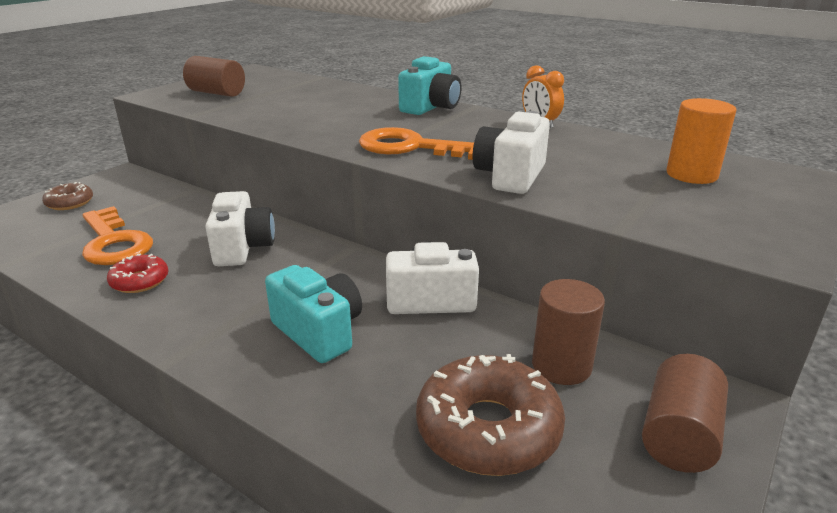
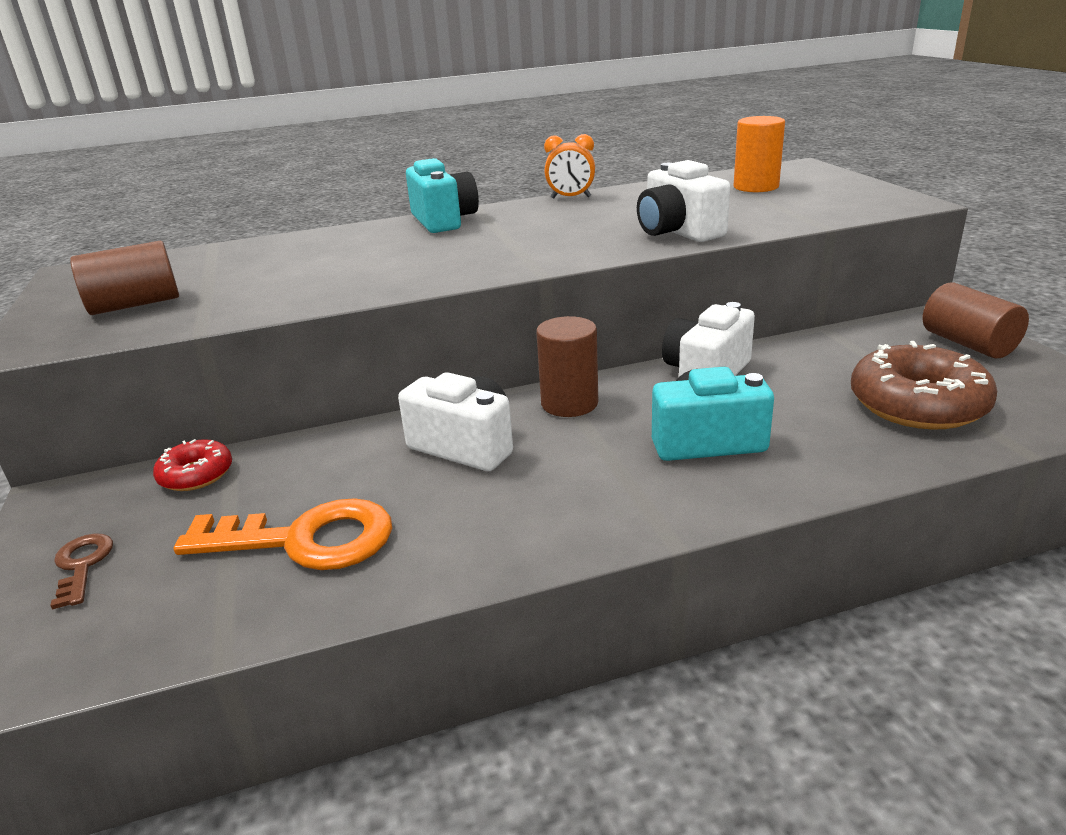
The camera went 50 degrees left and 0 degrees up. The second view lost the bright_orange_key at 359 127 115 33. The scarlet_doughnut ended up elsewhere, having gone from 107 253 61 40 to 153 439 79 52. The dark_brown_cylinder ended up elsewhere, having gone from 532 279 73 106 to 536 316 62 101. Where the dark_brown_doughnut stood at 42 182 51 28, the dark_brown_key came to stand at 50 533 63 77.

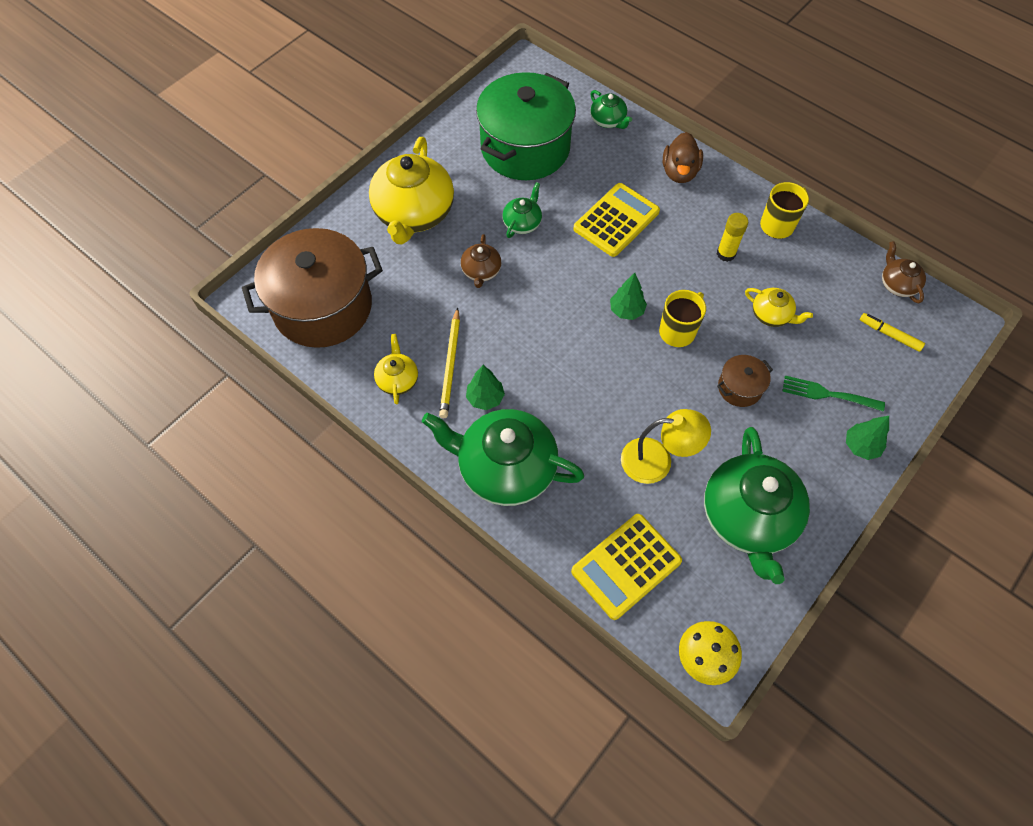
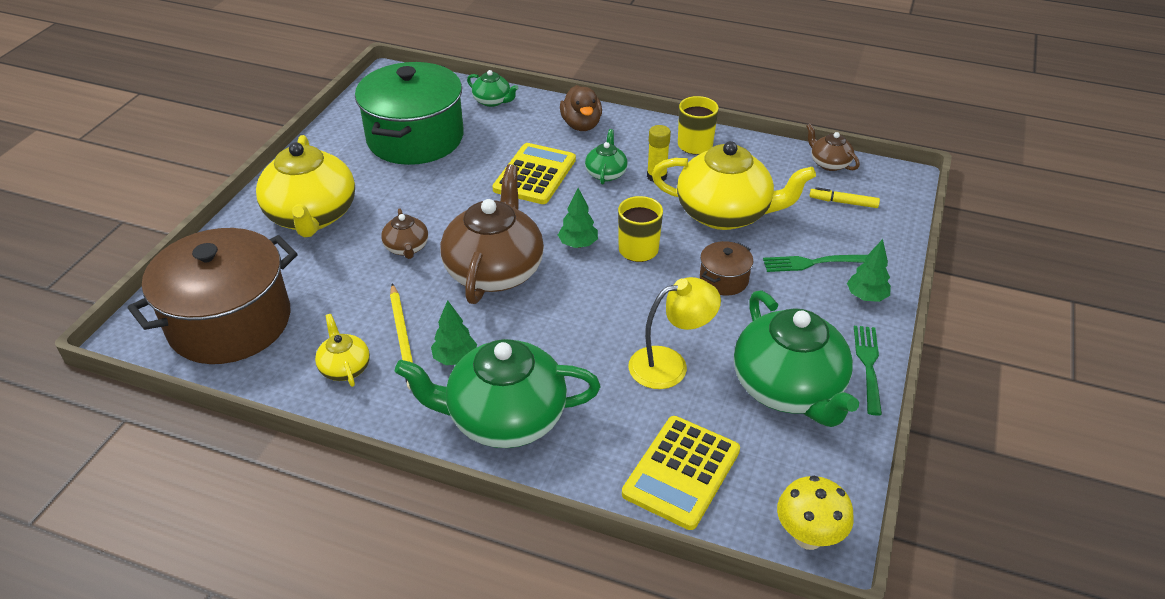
The camera went 20 degrees left and 20 degrees down. The second view gained the dark_brown_tea_pot at 440 164 104 140. The second view gained the green_fork at 854 326 28 90. The green_tea_pot ended up elsewhere, having gone from 502 182 40 56 to 585 129 43 55. The size of the yellow_tea_pot at 745 288 68 39 changed by a factor of 2.13.

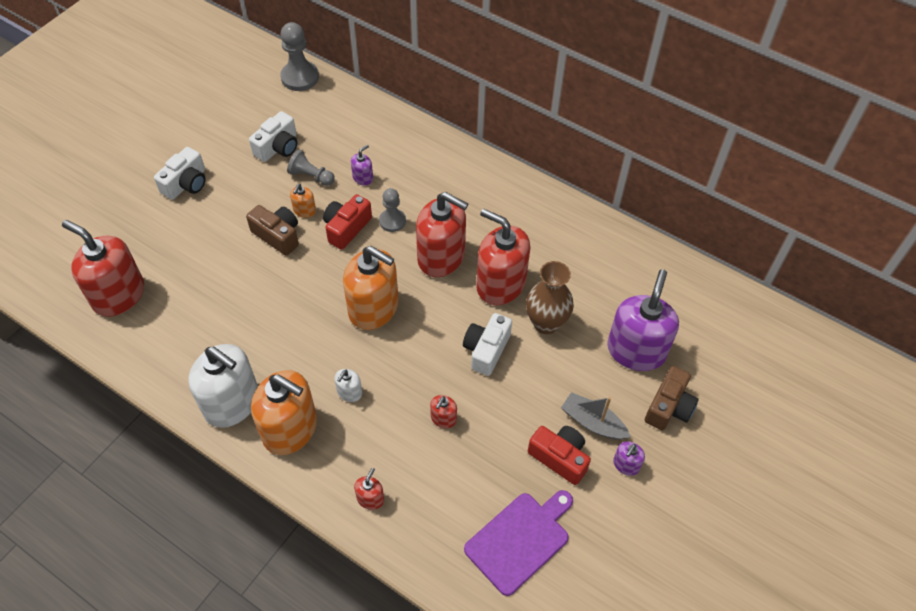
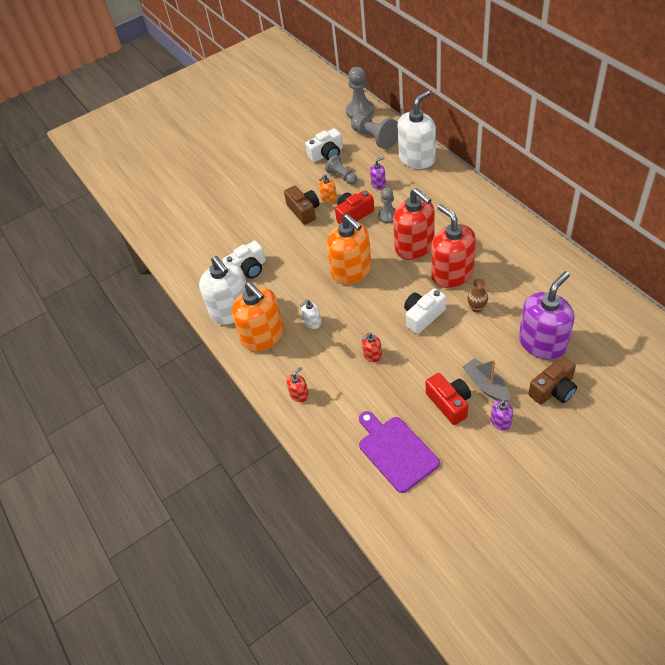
The camera went 30 degrees right and 5 degrees down. The second view lost the scarlet_pump_bottle at 62 220 82 97. The second view gained the grey_game_pawn at 351 114 47 35. The second view gained the white_pump_bottle at 398 91 38 78. The white_photo_camera ended up elsewhere, having gone from 154 147 52 53 to 222 241 44 38. The purple_chopping_board at 464 490 109 106 ended up facing another way, 105 degrees counterclockwise from before. The size of the dark_brown_tall_vase at 526 261 48 73 changed by a factor of 0.55.

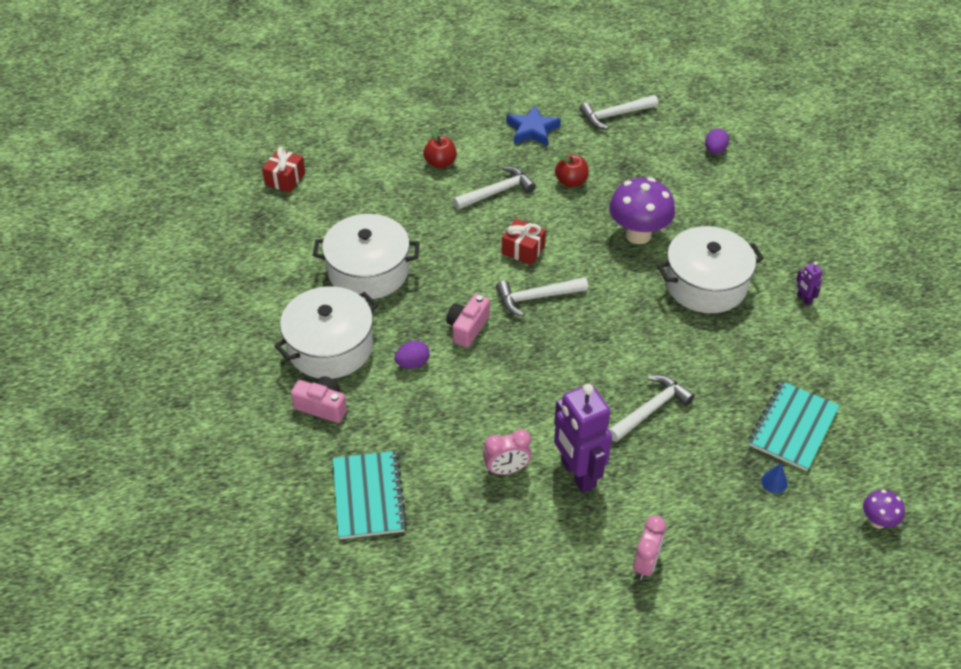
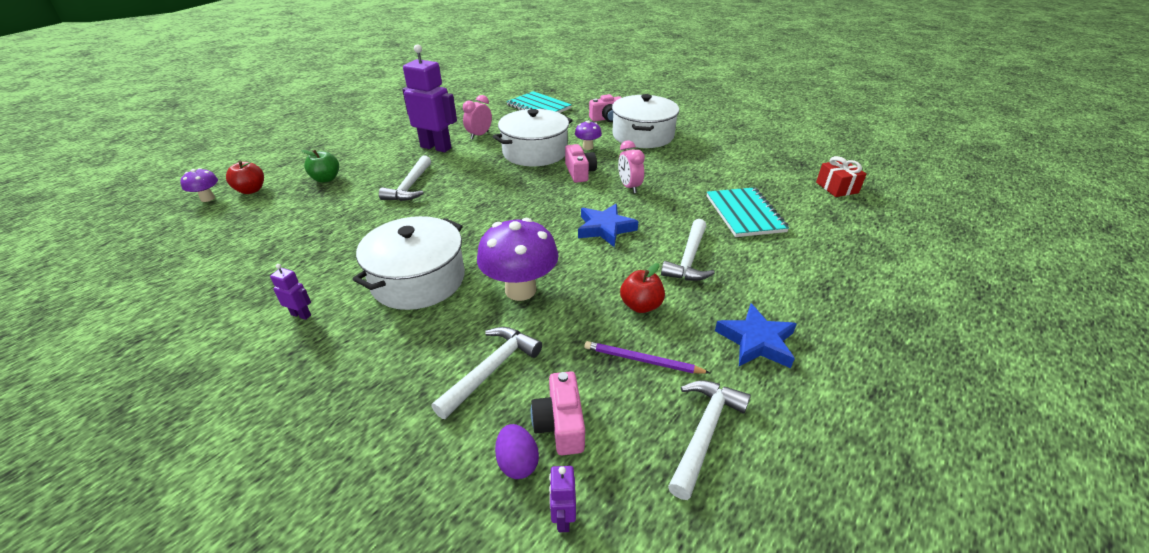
The camera went 140 degrees right and 10 degrees down. The second view lost the blue_cone at 761 463 27 30. The second view gained the green_apple at 301 150 38 33. The second view gained the rosy_photo_camera at 531 371 54 84. The second view gained the purple_robot at 549 466 27 66. The second view gained the purple_lead_pencil at 584 341 126 33. The white_cooking_pot ended up elsewhere, having gone from 313 214 107 86 to 493 109 80 57. The scarlet_apple ended up elsewhere, having gone from 423 129 34 40 to 226 161 38 33. The white_carpenter's_hammer ended up elsewhere, having gone from 496 277 92 40 to 431 327 111 92. The rosy_clock ended up elsewhere, having gone from 633 515 33 65 to 618 140 27 53. The turquoise_notepad ended up elsewhere, having gone from 748 381 92 90 to 707 187 82 50. Where the purple_toy_egg stood at 395 340 35 29, the purple_mushroom came to stand at 575 121 27 29. Where the scarlet_gift stood at 502 219 44 46, the blue_star_shape came to stand at 578 204 60 43.

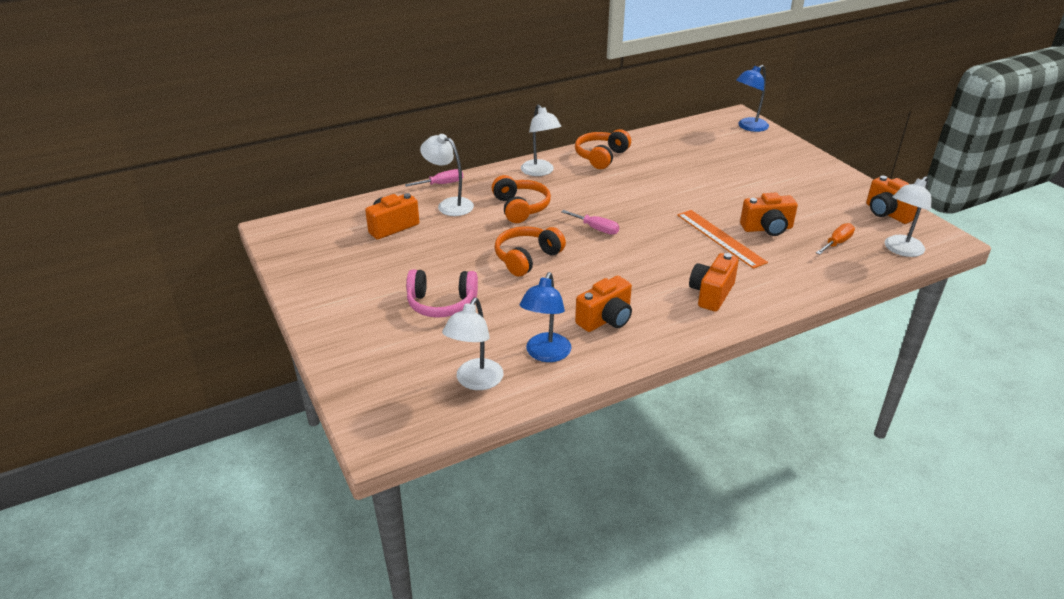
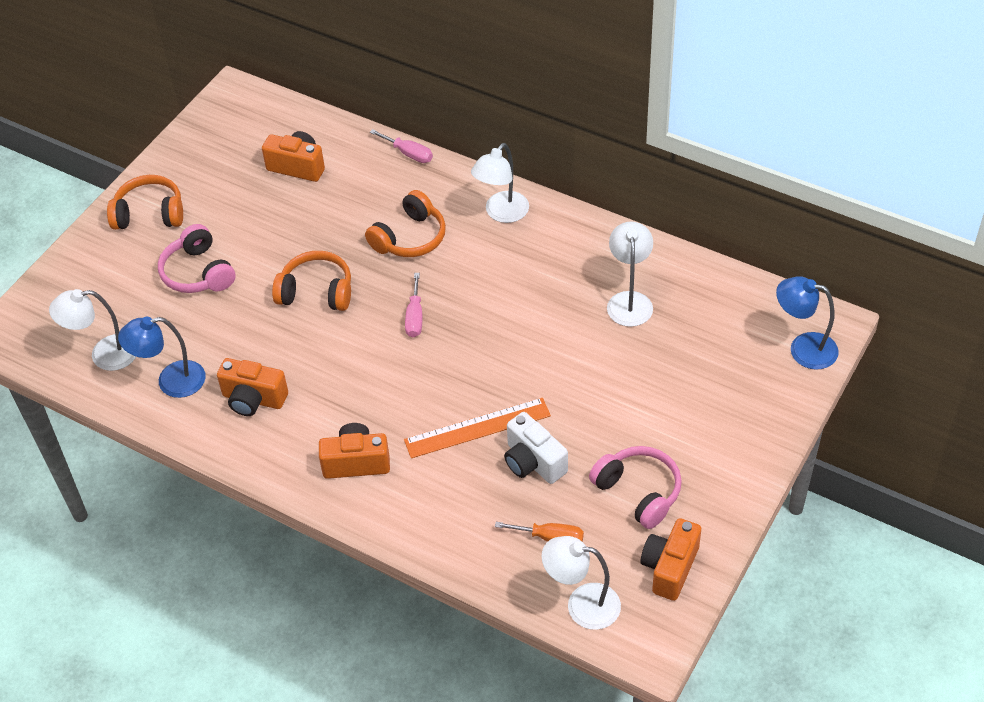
The camera went 60 degrees right and 15 degrees up. The second view gained the rosy_headset at 589 446 93 83. The white_desk_lamp ended up elsewhere, having gone from 420 134 54 82 to 607 222 46 105. The bright_orange_headset ended up elsewhere, having gone from 575 129 56 40 to 107 175 76 55. What was the bright_orange_photo_camera at 740 192 58 44 turned into the white_photo_camera at 504 412 64 72. The bright_orange_ruler at 677 210 91 59 ended up facing another way, 45 degrees clockwise from before.

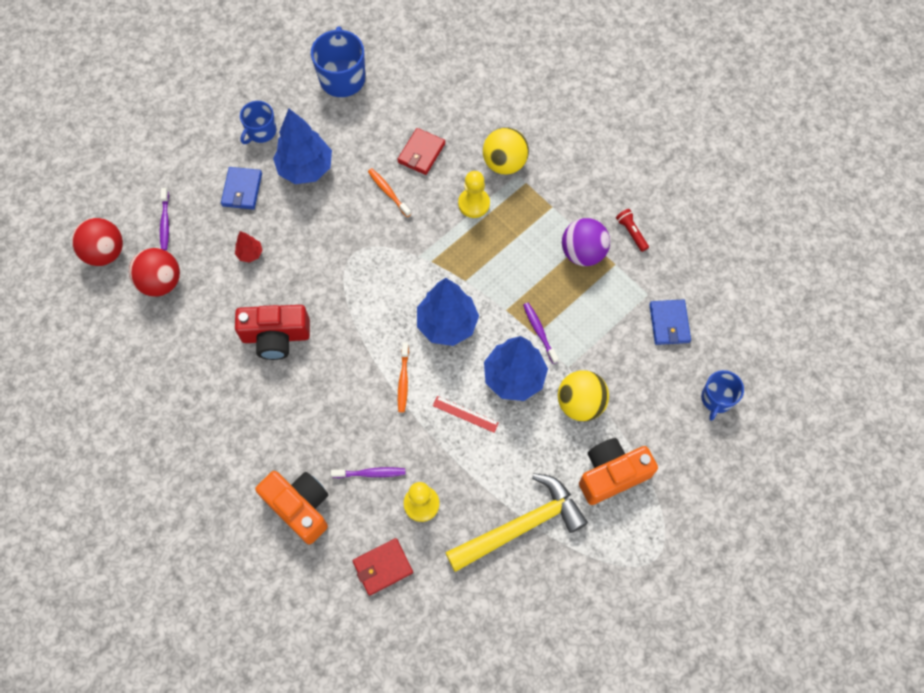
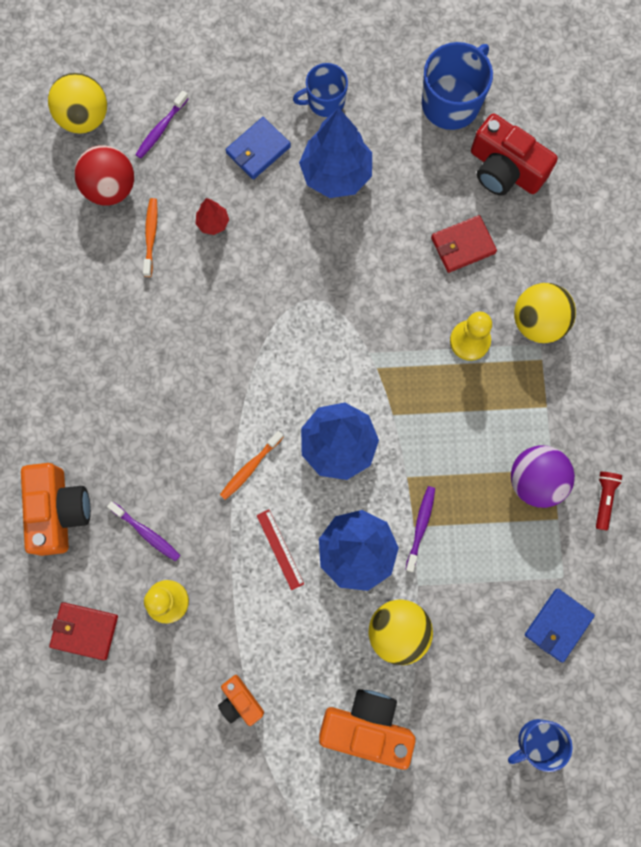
The camera went 40 degrees right and 10 degrees up. The scarlet_photo_camera ended up elsewhere, having gone from 235 305 75 55 to 471 114 87 81. The bright_orange_dental_brush ended up elsewhere, having gone from 368 168 43 49 to 143 198 15 79. Where the yellow_carpenter's_hammer stood at 445 473 143 99, the bright_orange_photo_camera came to stand at 218 675 46 51. What was the scarlet_play_ball at 72 218 51 48 turned into the yellow_play_ball at 48 73 59 61.

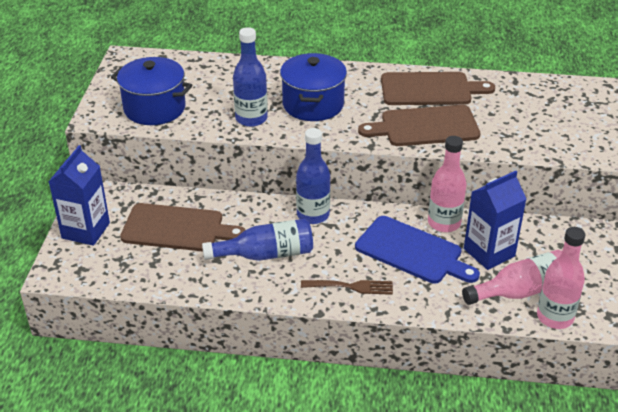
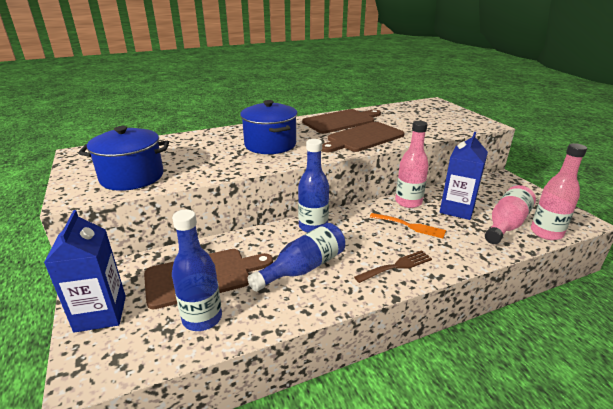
The camera went 30 degrees left and 10 degrees down. The blue_bottle ended up elsewhere, having gone from 233 27 35 100 to 172 210 50 121. Where the blue_chopping_board stood at 355 216 125 68, the bright_orange_fork came to stand at 370 213 76 25.

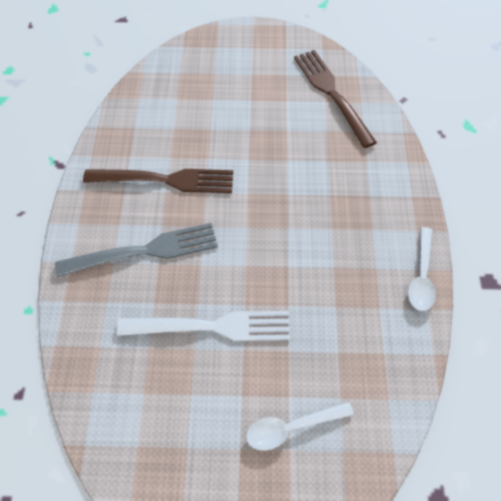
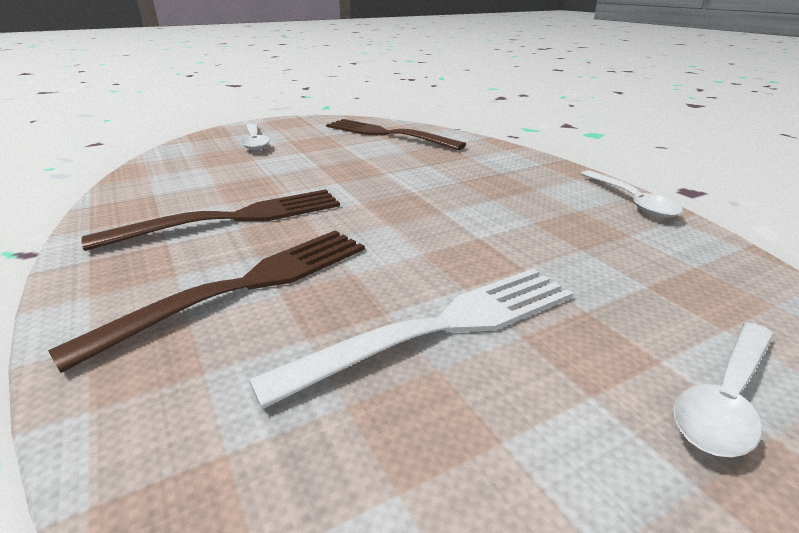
The camera went 30 degrees left and 30 degrees down. The second view gained the white_teaspoon at 241 123 29 27. What was the grey_fork at 55 223 163 54 turned into the dark_brown_fork at 48 231 317 142.

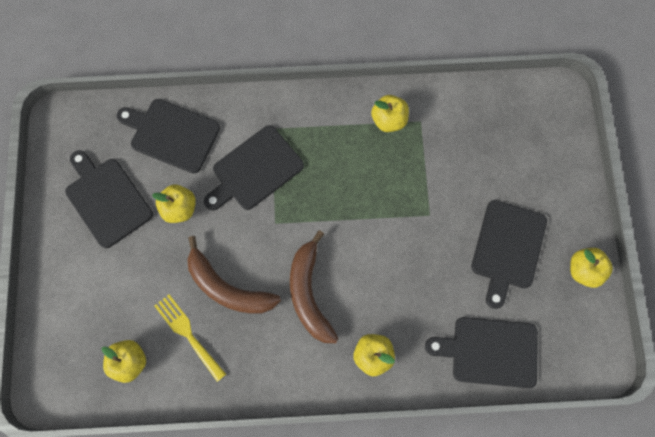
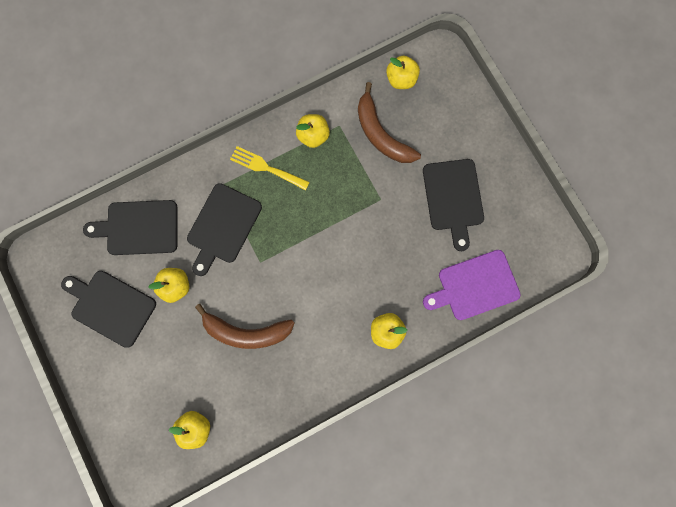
The camera went 25 degrees left and 5 degrees up. The yellow_fork ended up elsewhere, having gone from 155 294 71 88 to 230 146 80 44. The dark_brown_banana ended up elsewhere, having gone from 290 230 49 113 to 358 82 63 81. The yellow_apple ended up elsewhere, having gone from 570 248 43 40 to 386 56 34 33. What was the jet-black_chopping_board at 425 317 113 71 turned into the purple_chopping_board at 423 250 98 70.

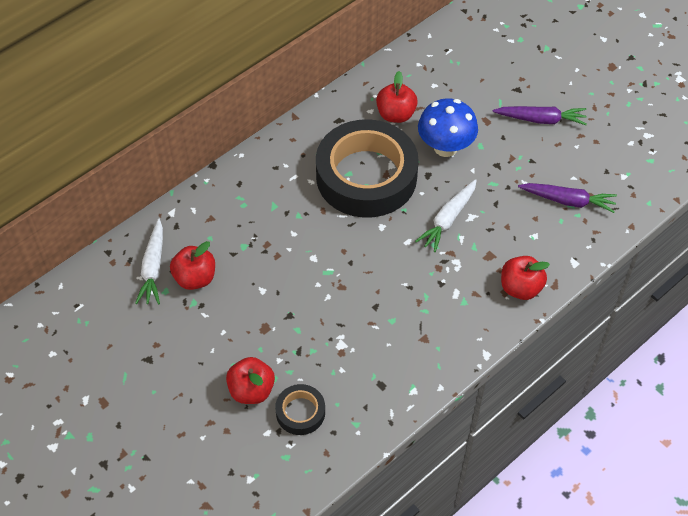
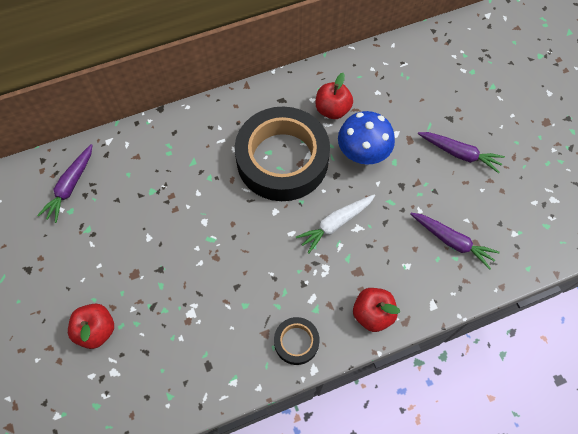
The camera went 20 degrees right and 10 degrees up. The second view lost the scarlet_apple at 170 241 45 49. The jet-black_roll_of_tape ended up elsewhere, having gone from 275 384 50 51 to 274 317 46 48. What was the white_toy_carrot at 135 218 28 87 turned into the purple_toy_carrot at 37 144 55 79.

